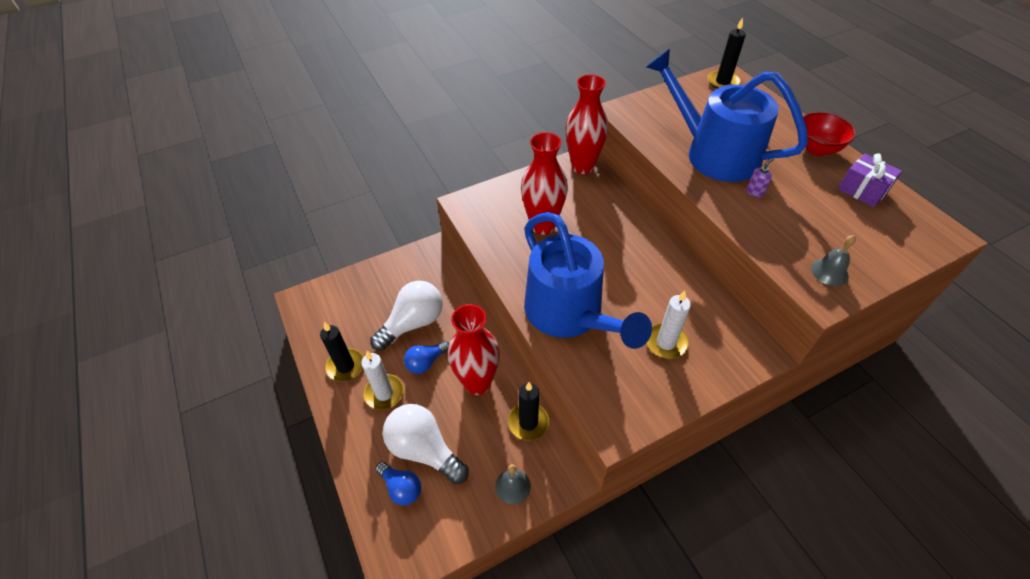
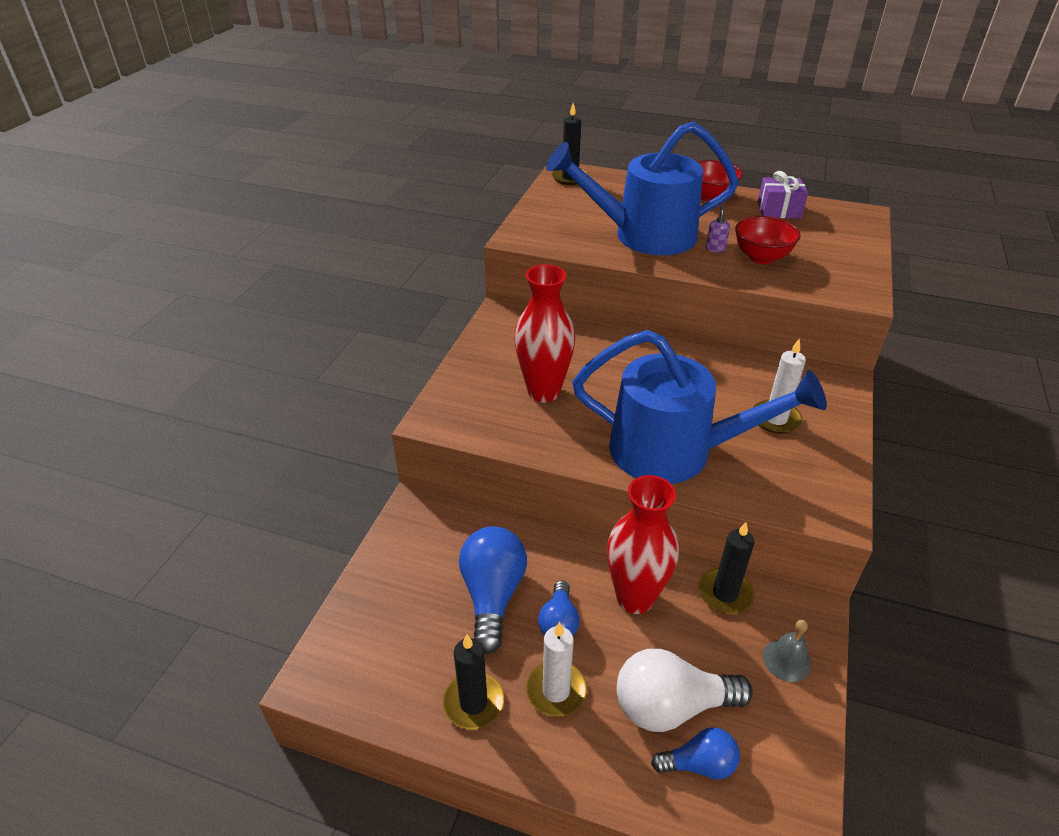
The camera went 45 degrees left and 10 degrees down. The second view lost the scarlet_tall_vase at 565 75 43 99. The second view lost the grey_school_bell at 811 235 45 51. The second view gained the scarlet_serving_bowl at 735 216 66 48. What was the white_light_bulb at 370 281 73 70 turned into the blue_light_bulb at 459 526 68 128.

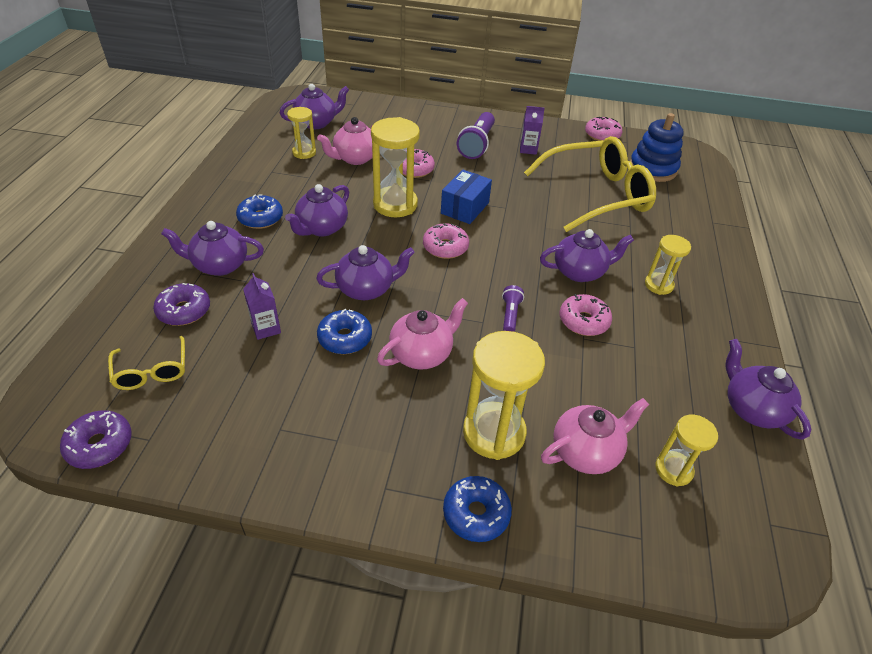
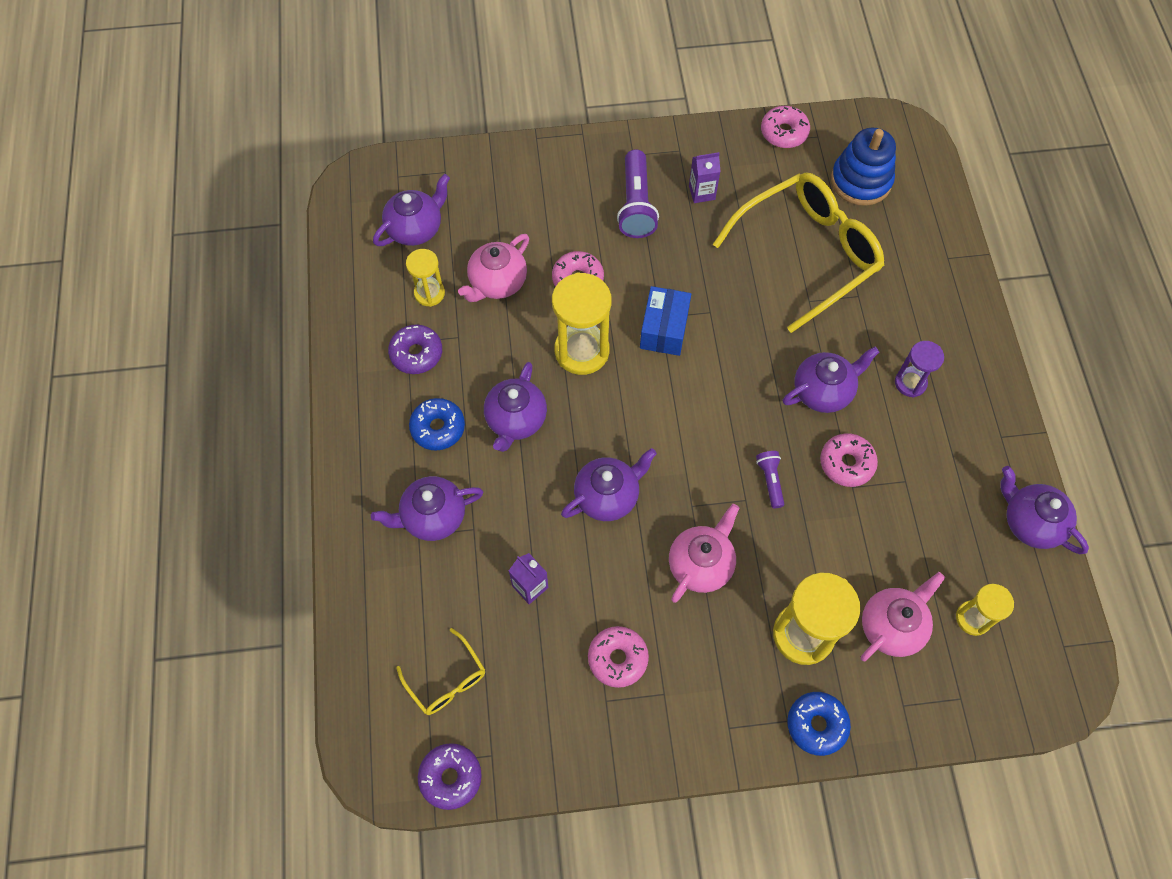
The camera went 15 degrees left and 20 degrees up. The second view lost the blue_doughnut at 317 309 55 45. The purple_doughnut ended up elsewhere, having gone from 153 283 57 43 to 388 324 54 50. The rosy_doughnut ended up elsewhere, having gone from 423 223 46 36 to 588 626 61 62. What was the yellow_hourglass at 645 235 46 60 turned into the purple_hourglass at 895 341 49 56.

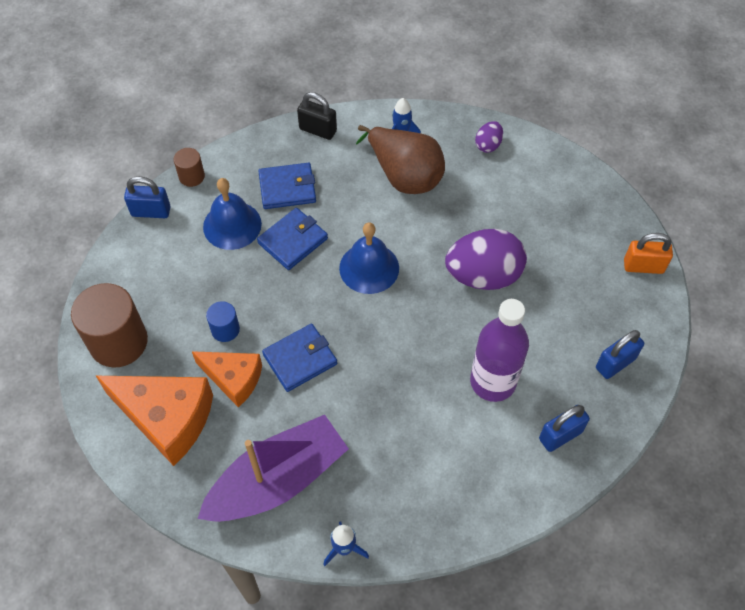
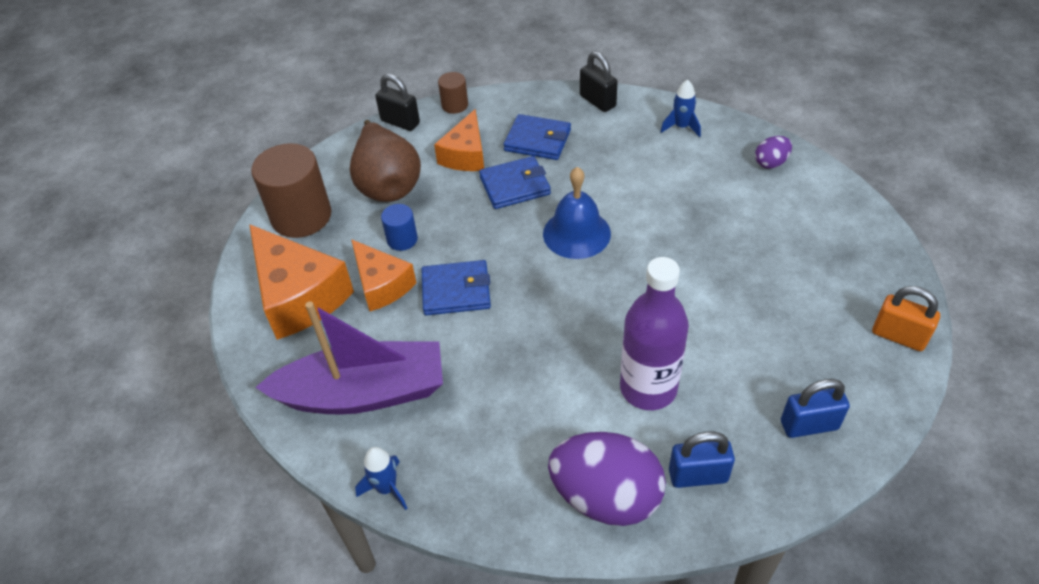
The camera went 30 degrees right and 10 degrees down. The dark_brown_pear_fruit ended up elsewhere, having gone from 356 125 89 69 to 350 120 71 82. The purple_toy_egg ended up elsewhere, having gone from 445 229 82 61 to 548 432 118 94. Where the blue_school_bell stood at 203 178 59 72, the bright_orange_cheese_wedge came to stand at 434 109 50 62. What was the blue_small_lock at 124 176 47 42 turned into the jet-black_small_lock at 375 74 45 57.

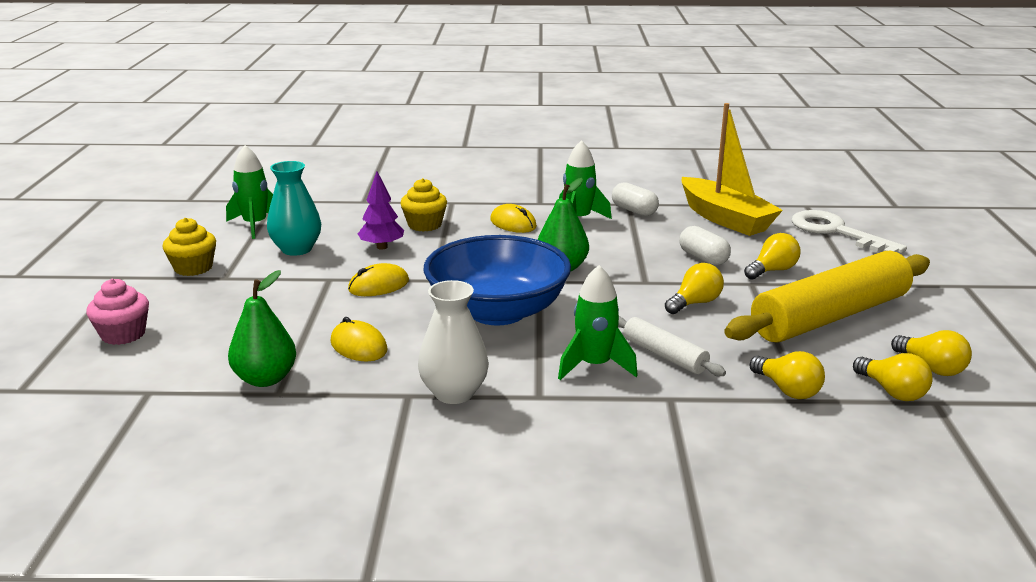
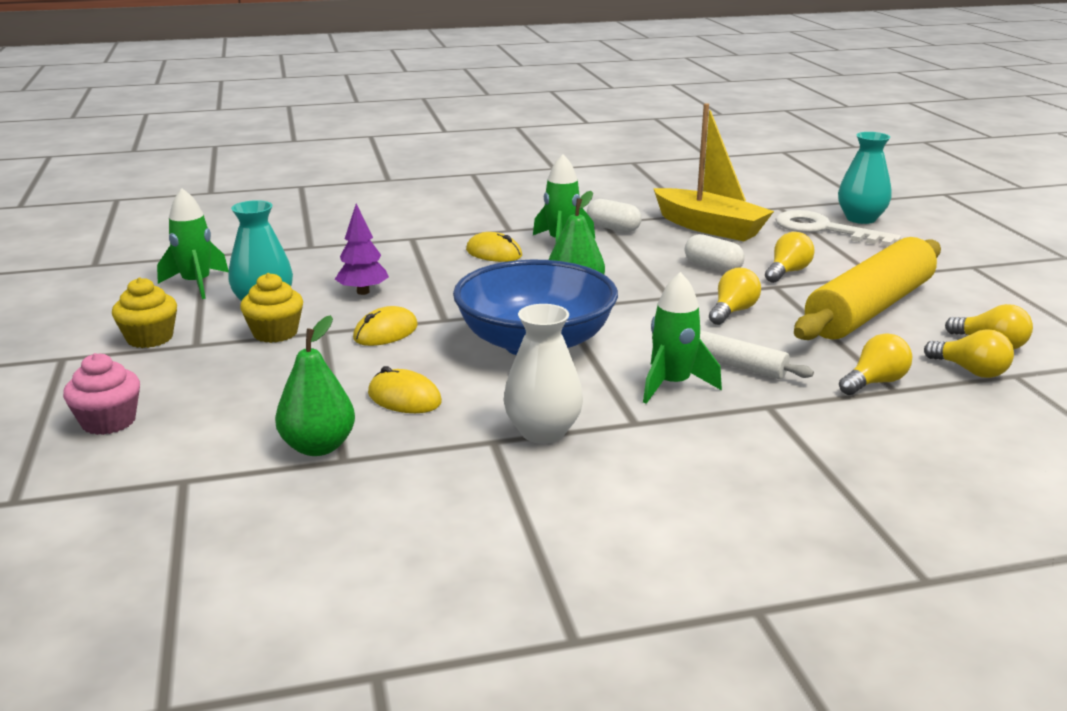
The camera went 15 degrees left and 0 degrees up. The second view gained the turquoise_tall_vase at 838 132 53 92. The yellow_fairy_cake ended up elsewhere, having gone from 400 178 47 54 to 240 273 63 70. The yellow_light_bulb at 750 351 75 48 ended up facing another way, 75 degrees counterclockwise from before.

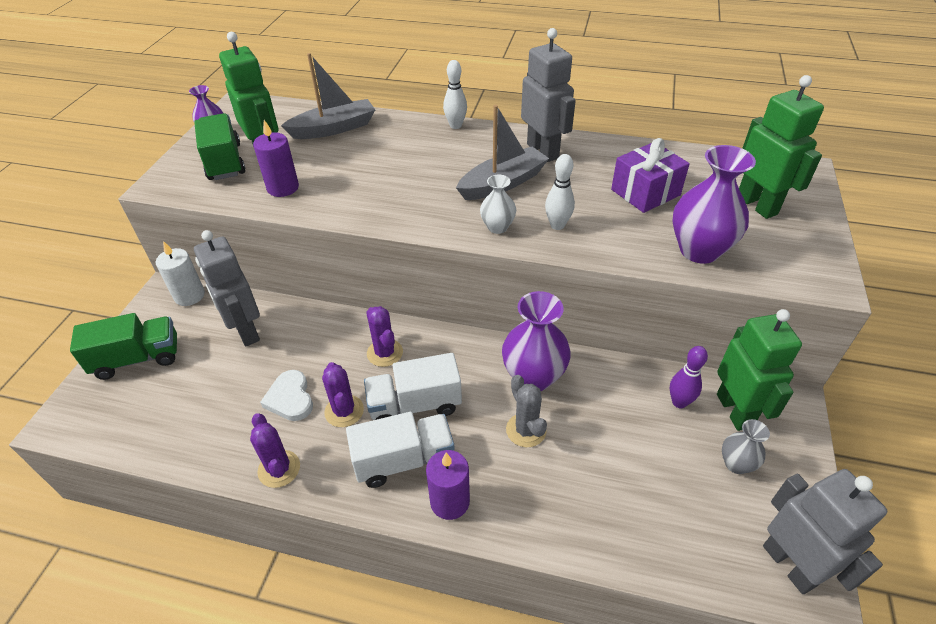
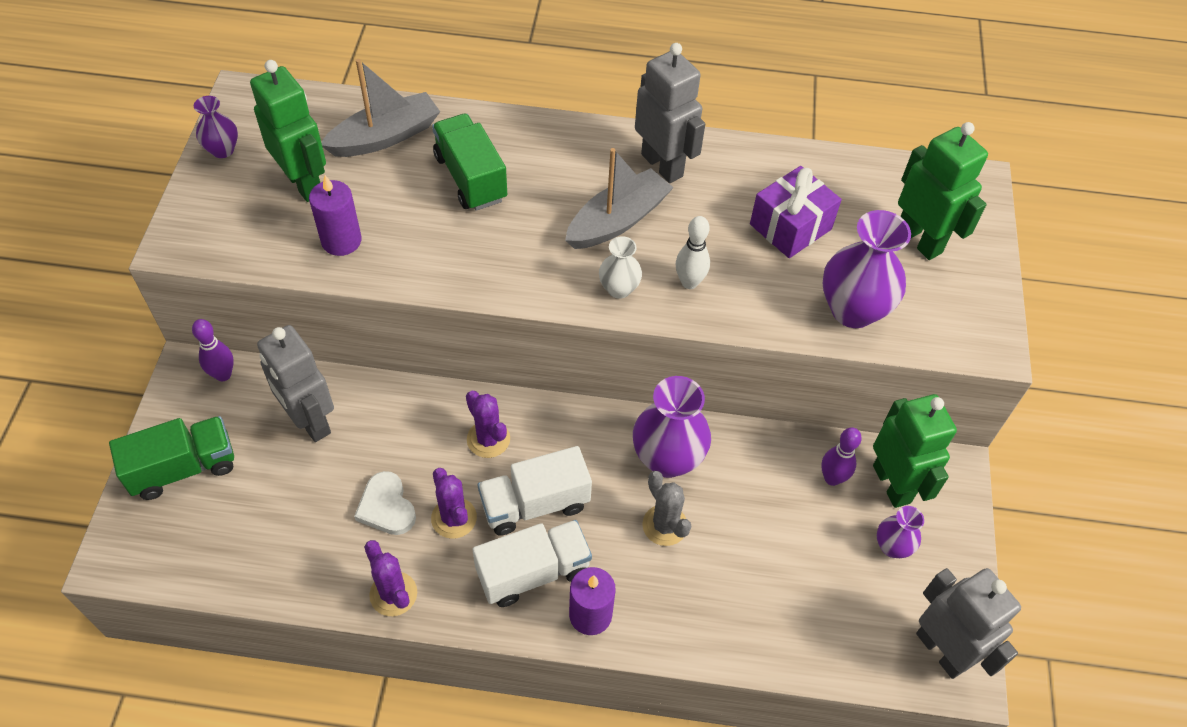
The camera went 10 degrees left and 10 degrees up. The second view lost the white_bowling_pin at 443 60 24 69. The green_toy_truck ended up elsewhere, having gone from 194 113 51 67 to 432 113 75 98. Where the white_wax_candle stood at 156 241 49 65, the purple_bowling_pin came to stand at 192 319 42 62. What was the grey_tall_vase at 722 419 48 55 turned into the purple_tall_vase at 877 506 47 52.

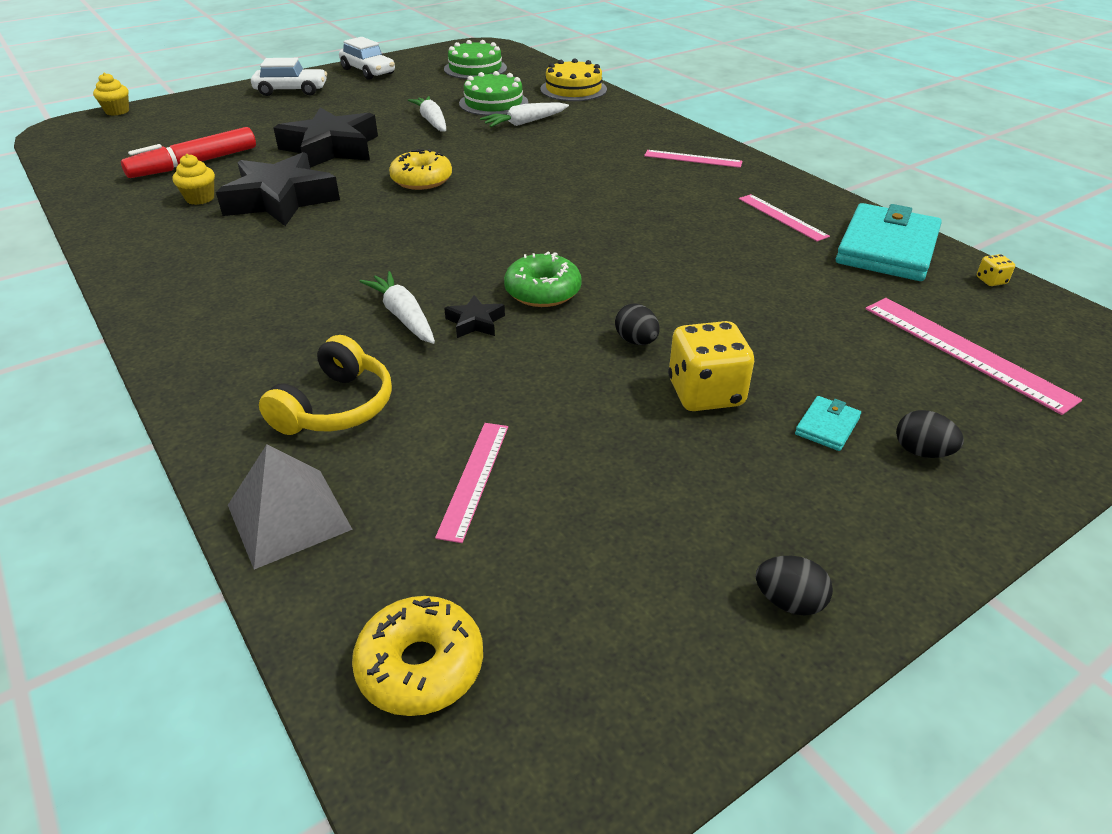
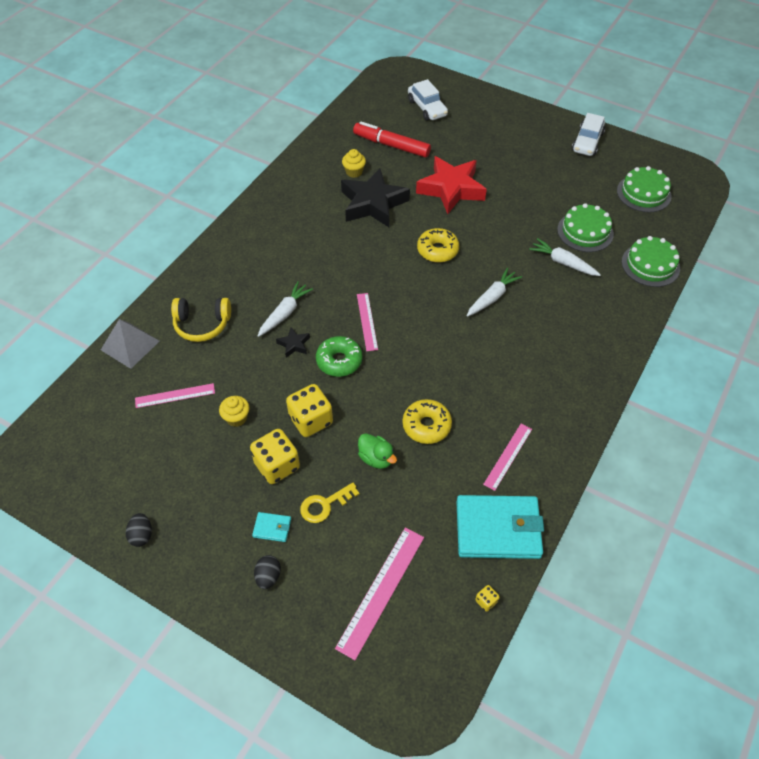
The camera went 65 degrees right and 15 degrees up. The second view gained the yellow_key at 300 482 59 41. The second view gained the green_duck at 358 433 39 36. The yellow_fairy_cake ended up elsewhere, having gone from 93 72 36 44 to 219 396 30 31. The white_toy_car ended up elsewhere, having gone from 251 58 76 38 to 408 79 40 42. The yellow_doughnut ended up elsewhere, having gone from 352 596 131 120 to 403 399 49 45. The white_toy_carrot ended up elsewhere, having gone from 408 96 38 36 to 467 267 55 50. The rosy_ruler ended up elsewhere, having gone from 644 150 99 18 to 357 293 21 58. Where the jet-black_toy_egg stood at 615 303 45 42, the yellow_dice came to stand at 286 384 47 53. What was the jet-black_star_shape at 274 107 104 61 turned into the scarlet_star_shape at 416 156 71 58. What was the yellow_layer_cake at 540 58 67 43 turned into the green_layer_cake at 622 236 58 51.

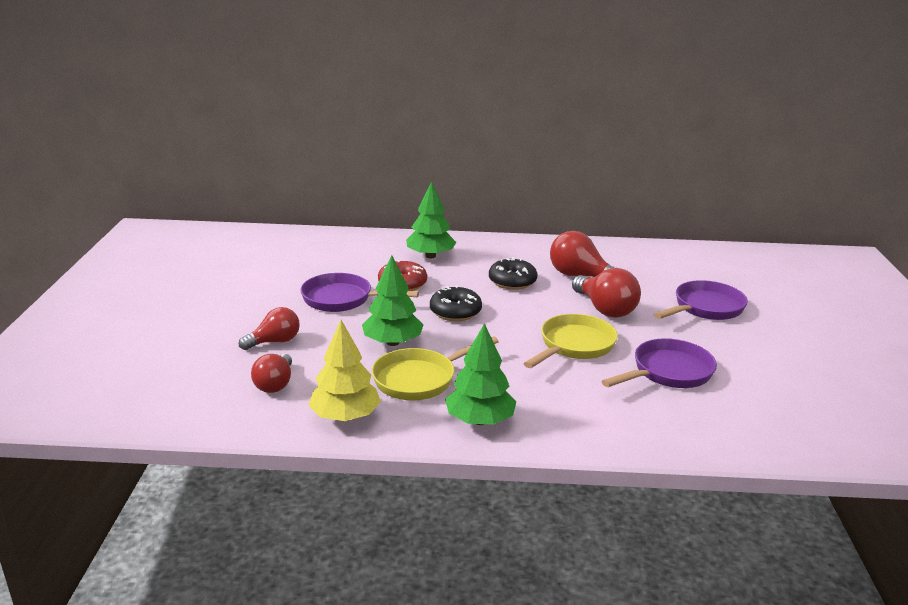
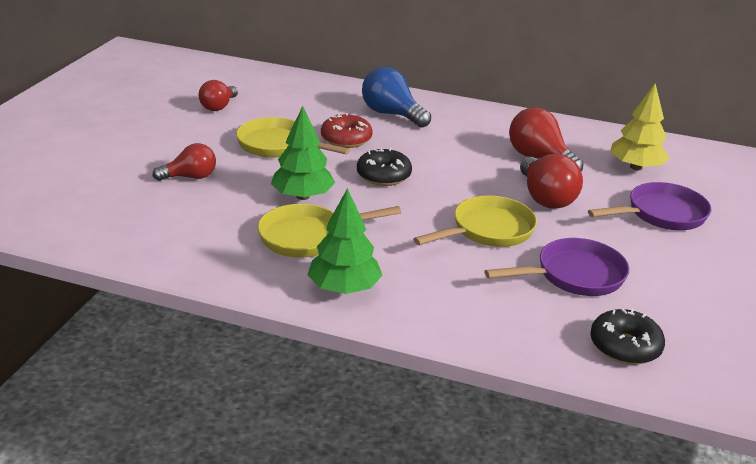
The camera went 15 degrees right and 5 degrees up. The scarlet_light_bulb ended up elsewhere, having gone from 251 354 41 39 to 199 80 39 31. The yellow_tree ended up elsewhere, having gone from 308 320 73 101 to 610 83 60 87. The jet-black_doughnut ended up elsewhere, having gone from 489 257 48 33 to 590 309 75 56. Where the green_tree stood at 406 181 50 77, the blue_light_bulb came to stand at 362 67 69 61. What was the purple_frying_pan at 300 273 119 39 turned into the yellow_frying_pan at 236 117 114 41.

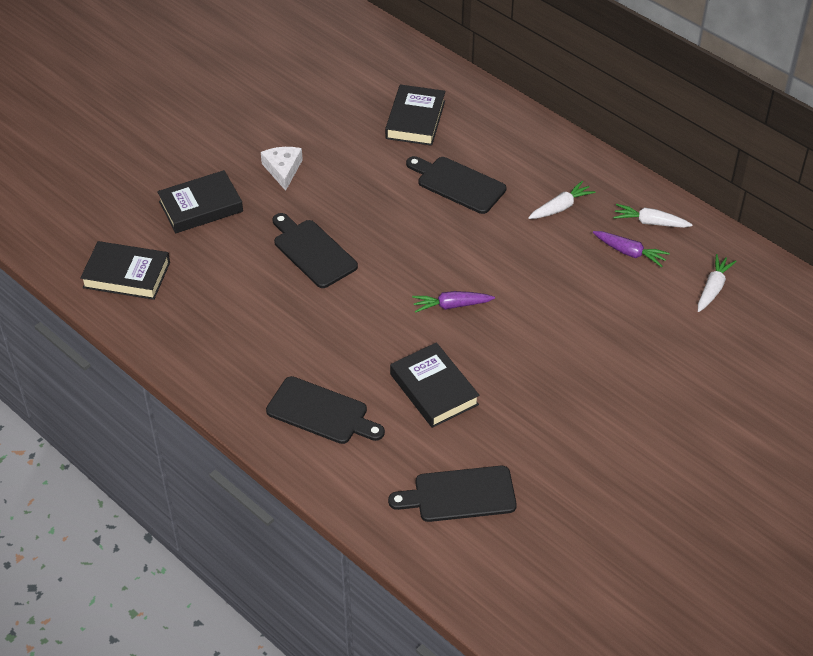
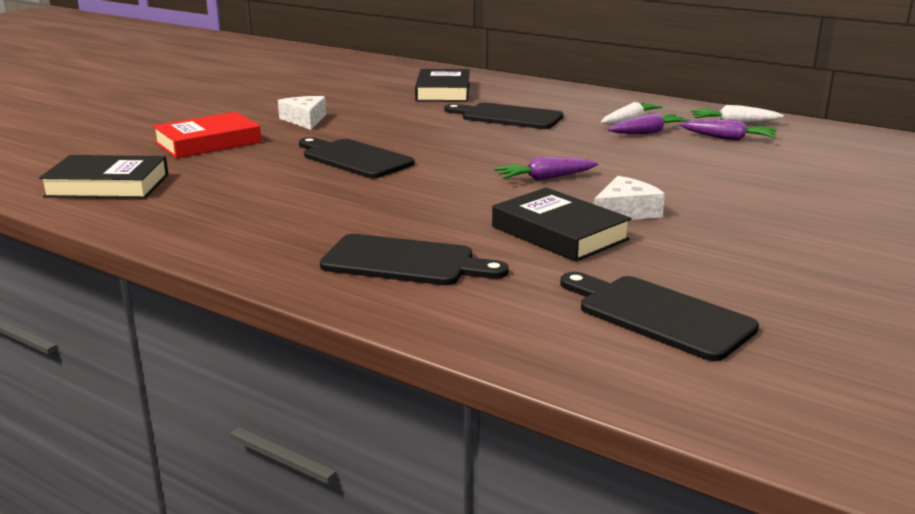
The camera went 10 degrees left and 25 degrees down. The second view lost the white_toy_carrot at 698 254 39 58. The second view gained the white_cheese_wedge at 594 176 71 44. The second view gained the purple_toy_carrot at 608 113 82 21. What was the jet-black_book at 157 170 86 63 turned into the scarlet_book at 153 112 108 46. The jet-black_chopping_board at 388 466 129 56 ended up facing another way, 60 degrees clockwise from before.

